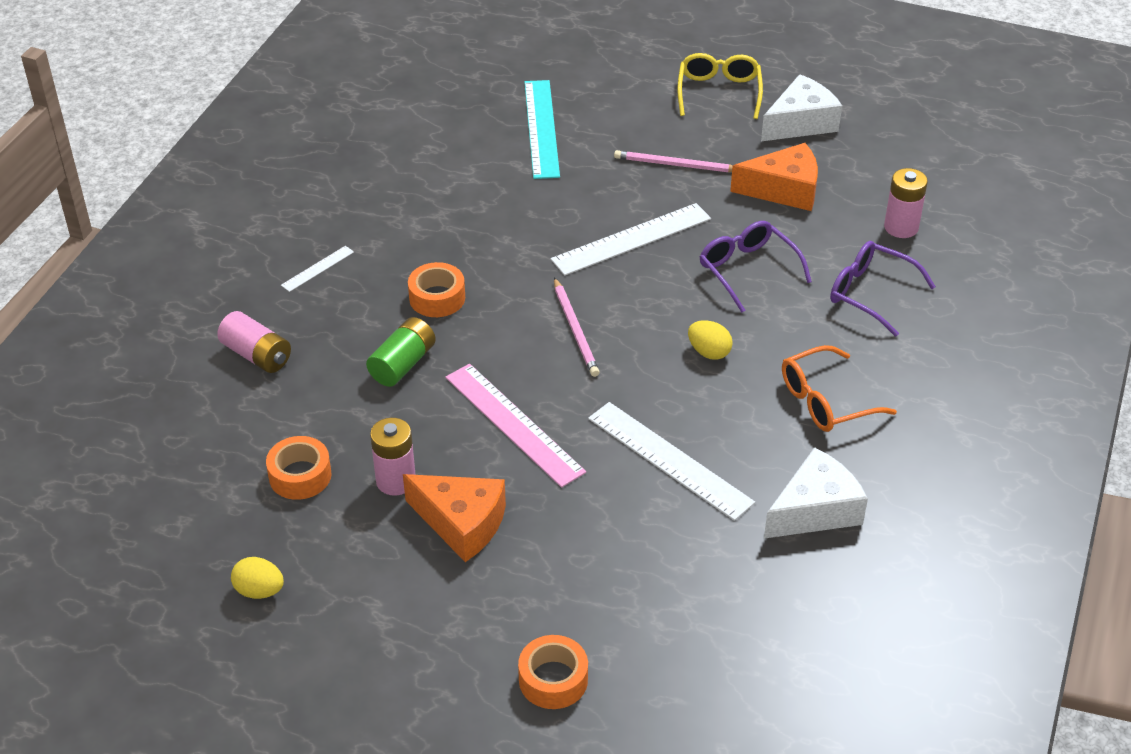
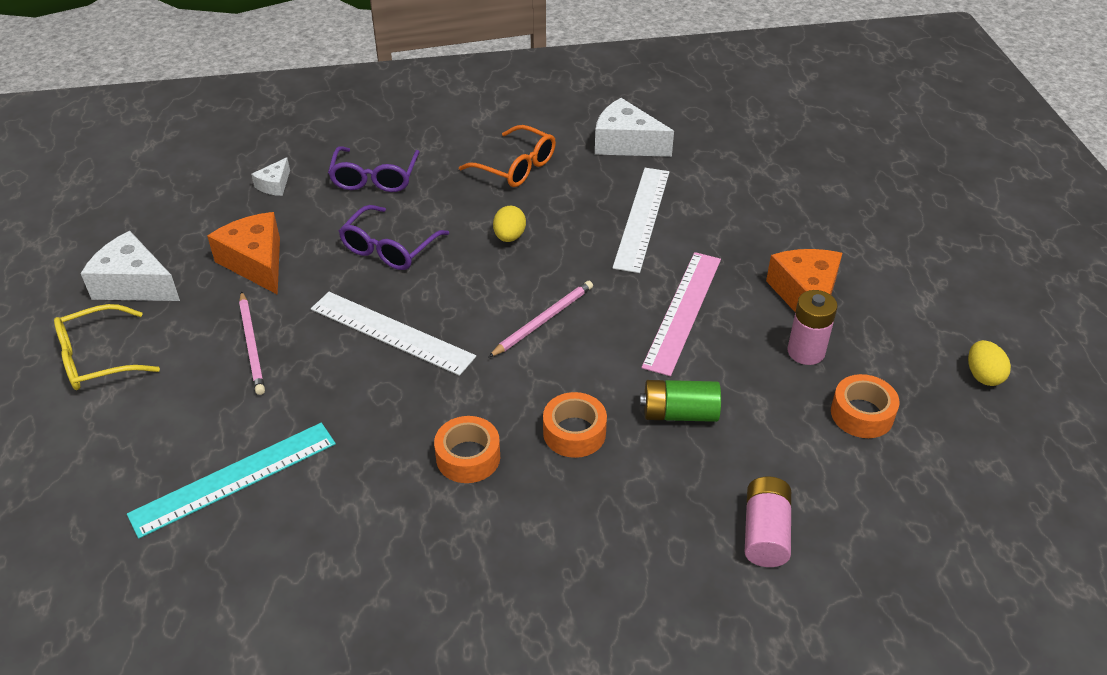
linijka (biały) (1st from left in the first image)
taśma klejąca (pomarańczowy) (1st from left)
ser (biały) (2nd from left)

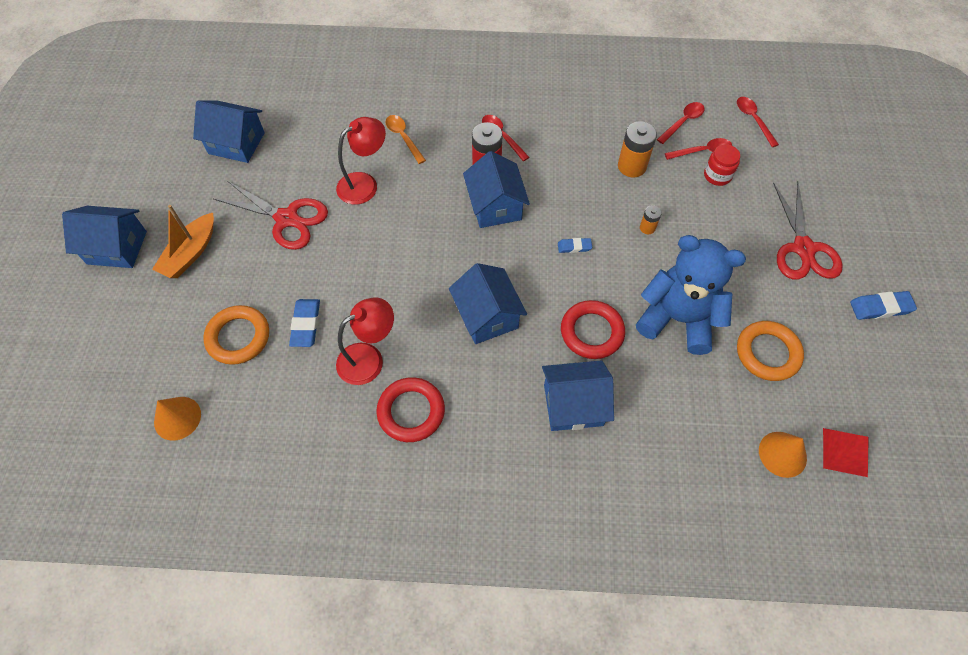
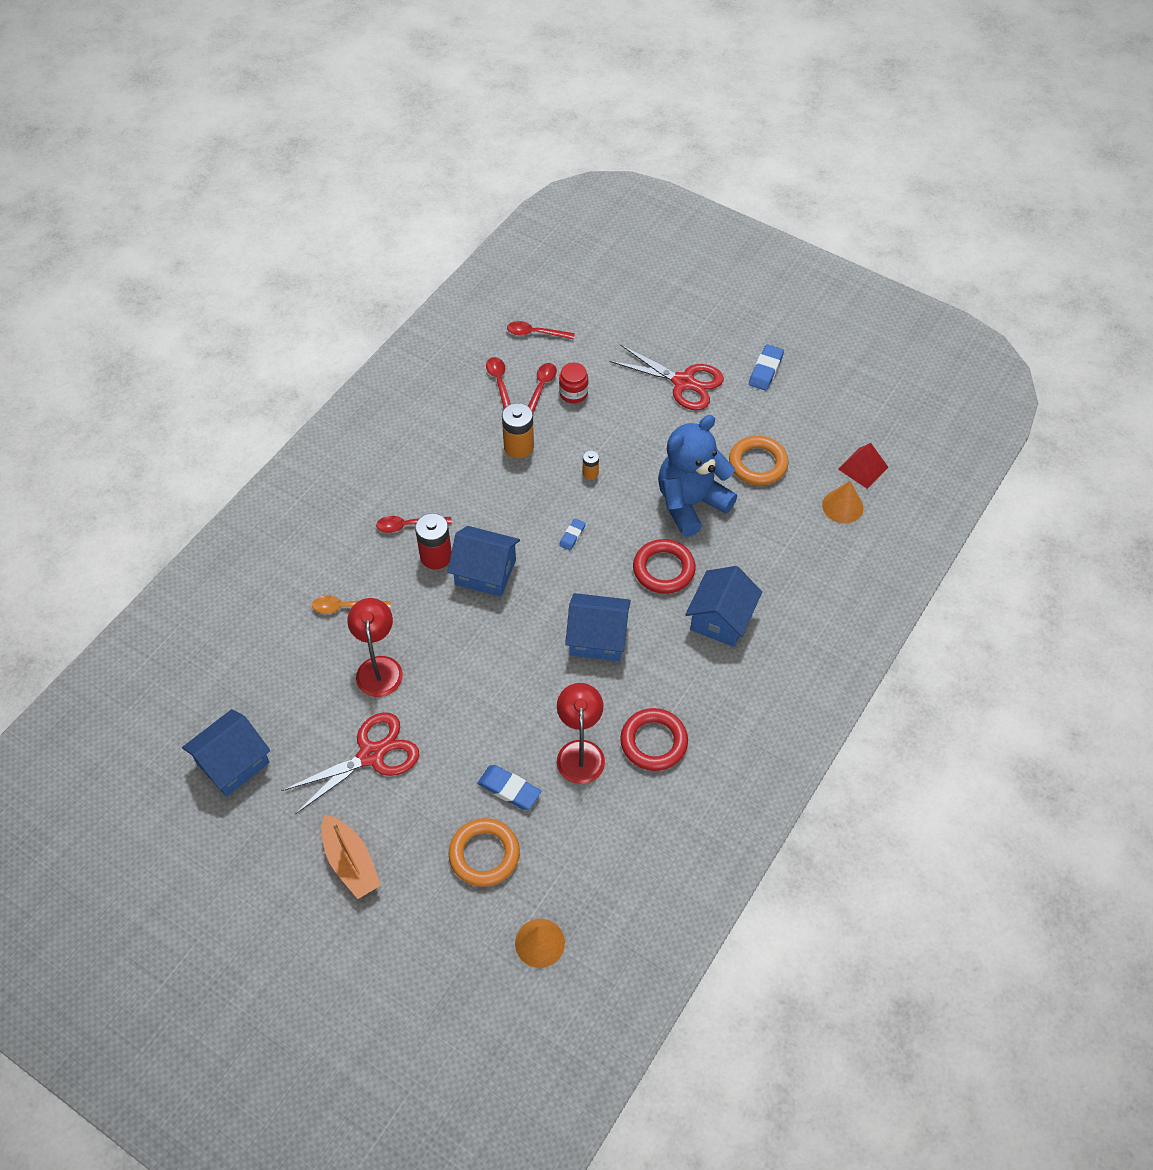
domek (niebieski) (1st from left in the first image)

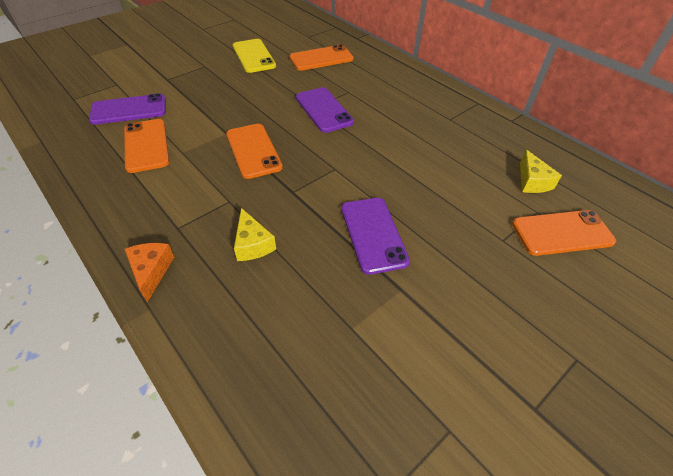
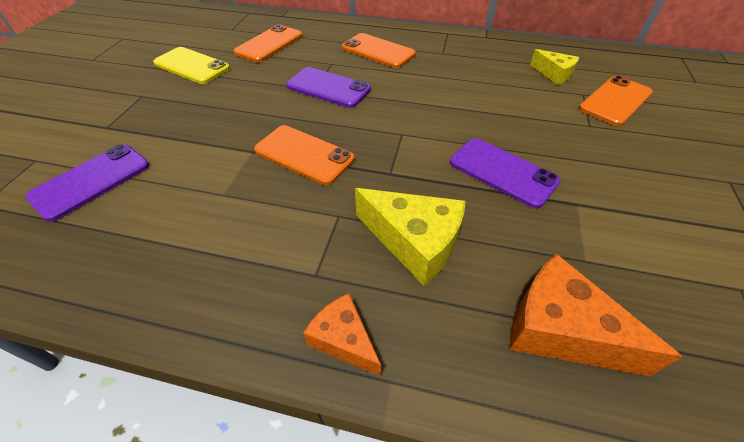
ser (pomarańczowy) (2nd from left)
telefon (pomarańczowy) (3rd from left)
ser (żółty) (1st from left)

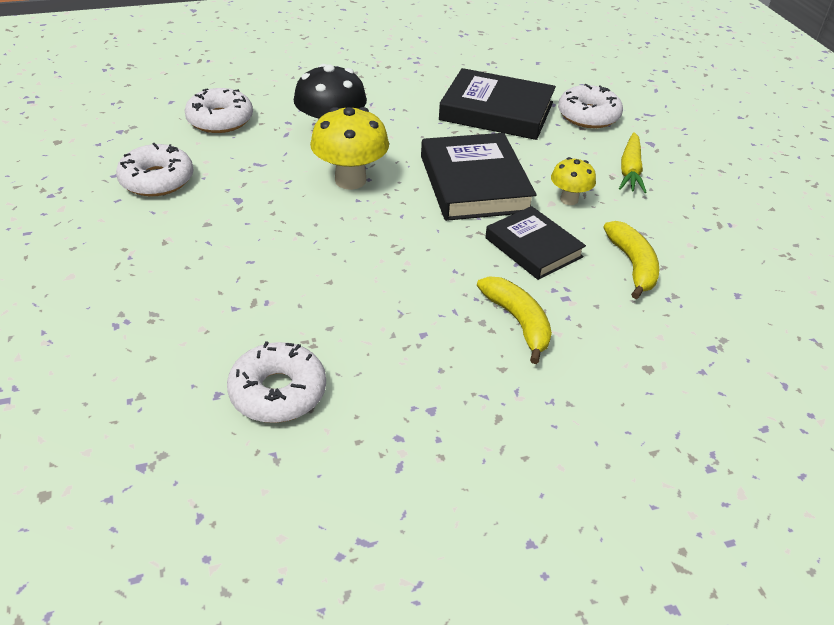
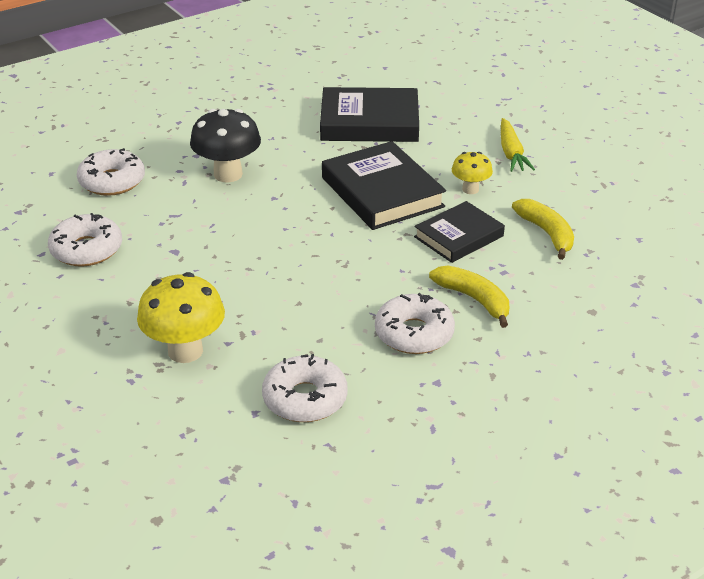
grzyb (żółty) (1st from left)
donut (biały) (4th from left)
książka (czarny) (3rd from left)

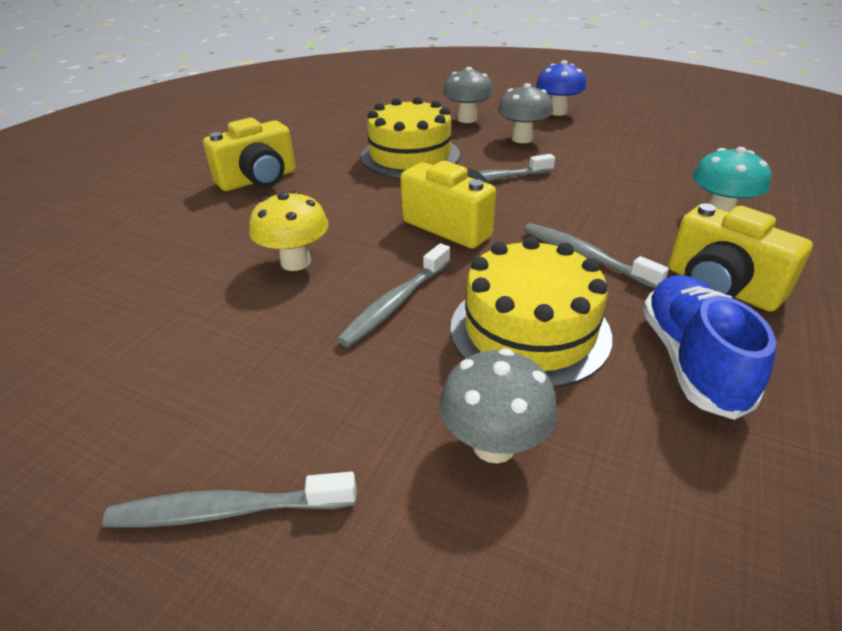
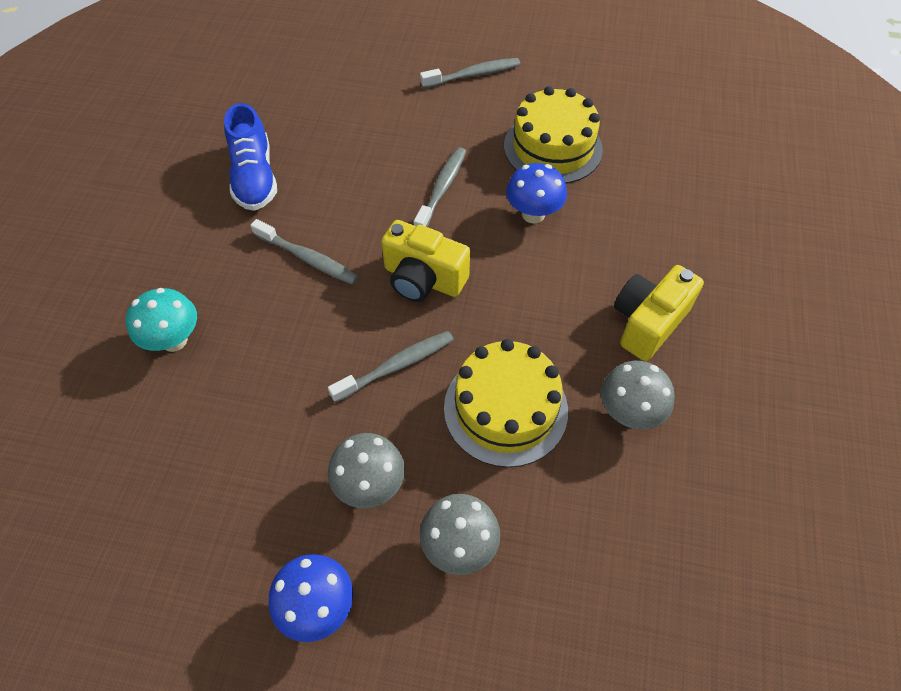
aparat fotograficzny (żółty) (3rd from left in the first image)
grzyb (szary) (3rd from left)
tort (żółty) (2nd from left)
grzyb (niebieski) (2nd from left)

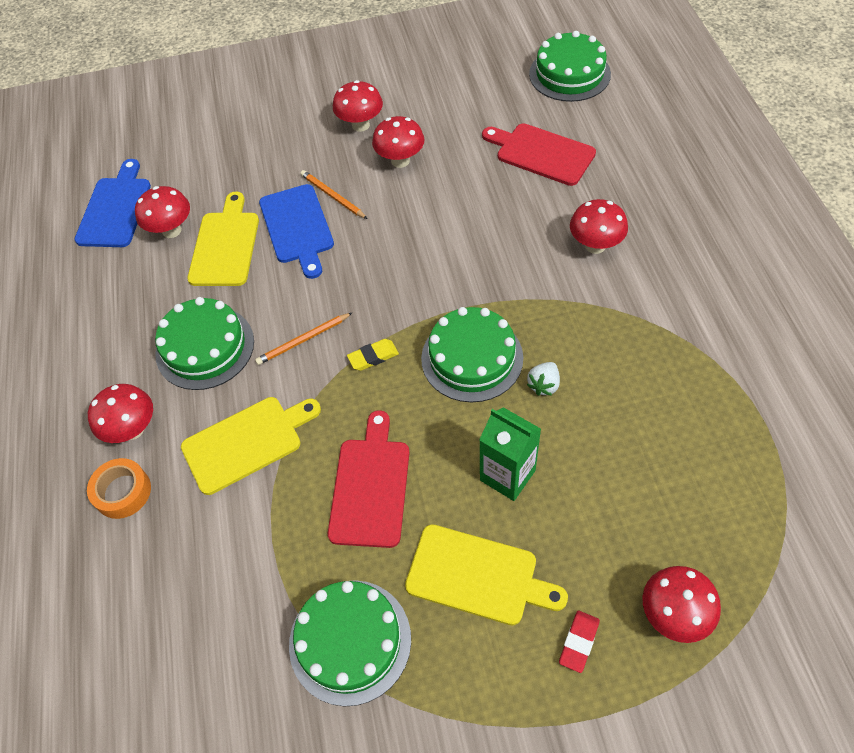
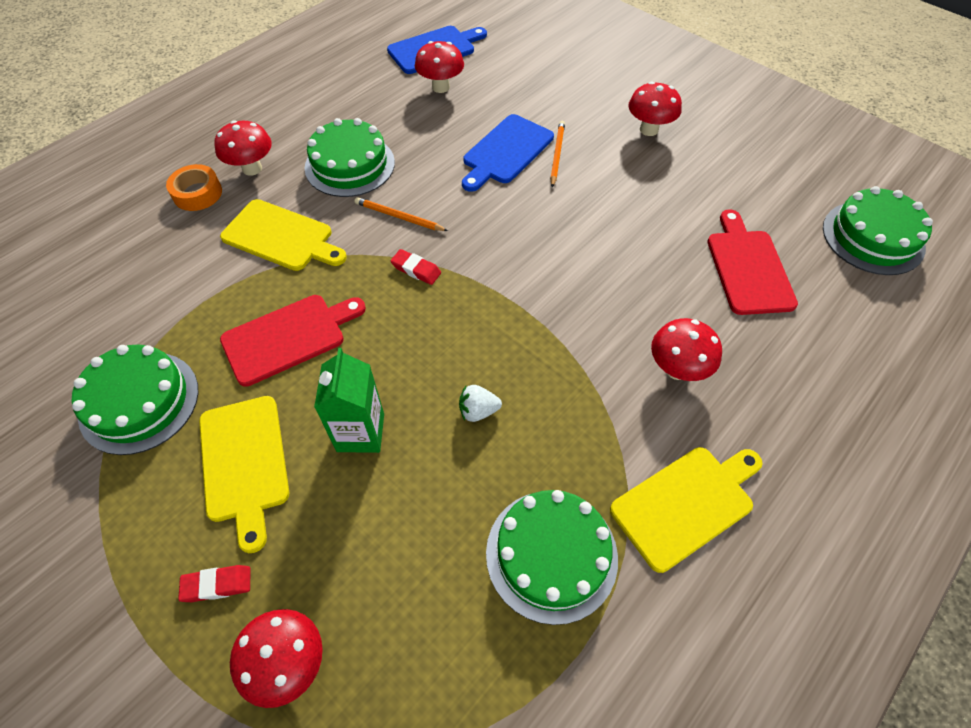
grzyb (czerwony) (4th from left in the first image)
deska do krojenia (żółty) (3rd from left)
tort (zielony) (3rd from left)
gumka do mazania (czerwony) (2nd from left)

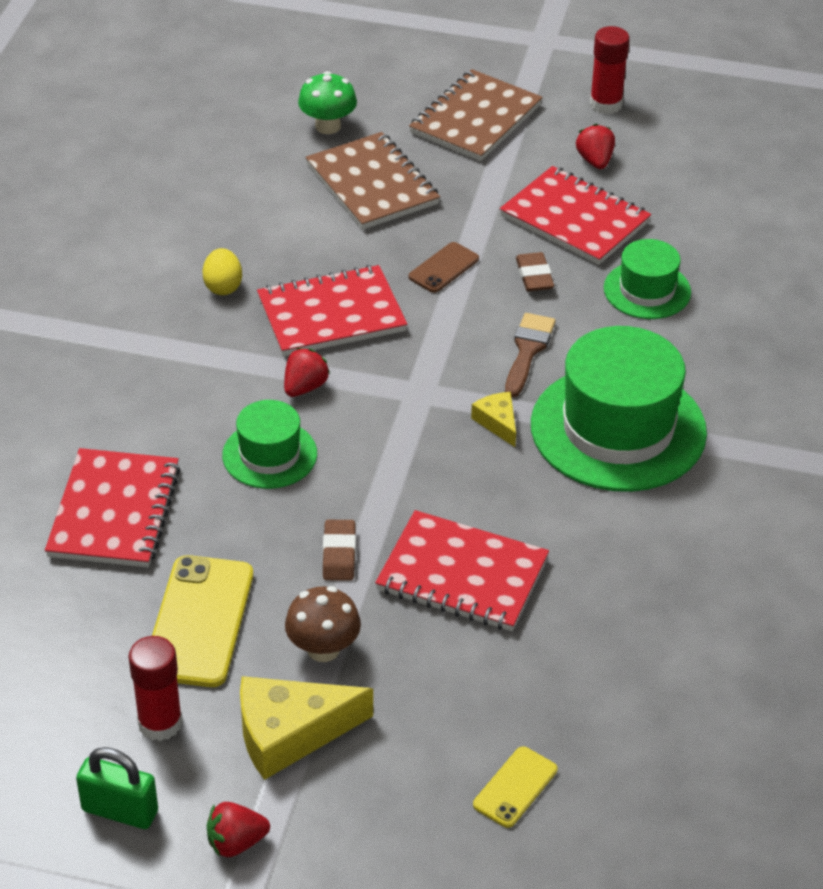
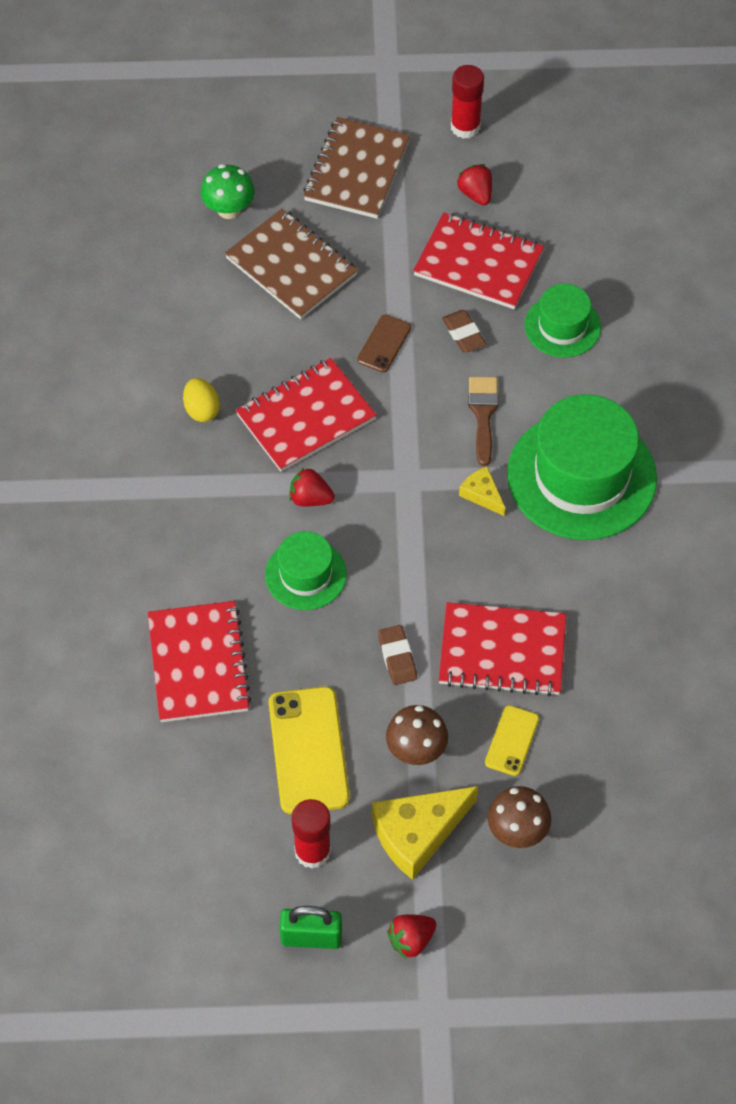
grzyb (brązowy) (2nd from left)
telefon (żółty) (2nd from left)
truskawka (czerwony) (1st from left)

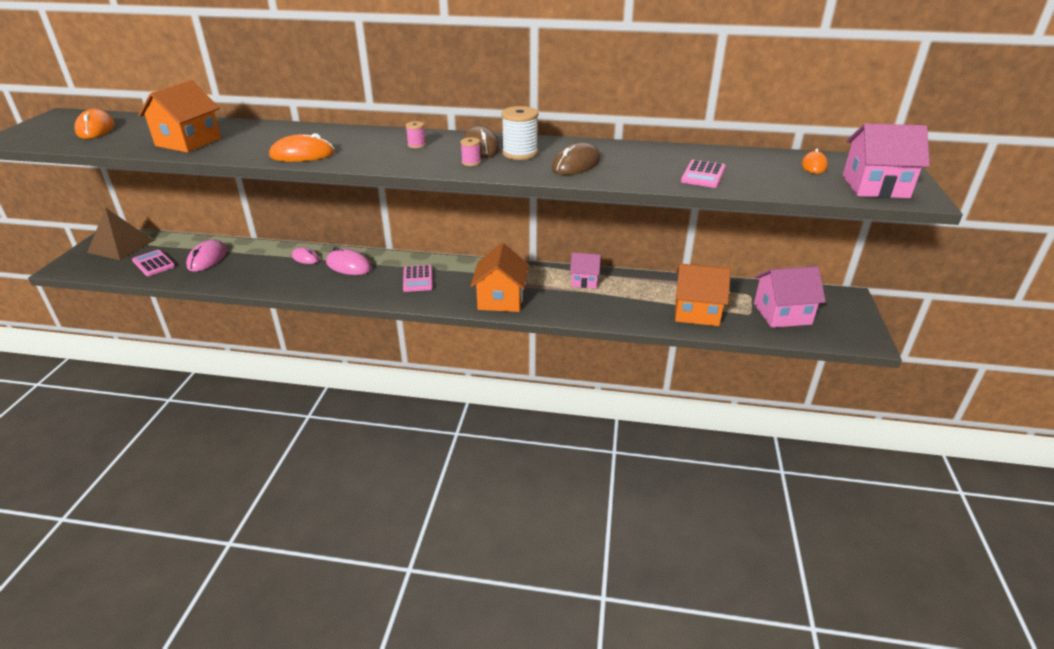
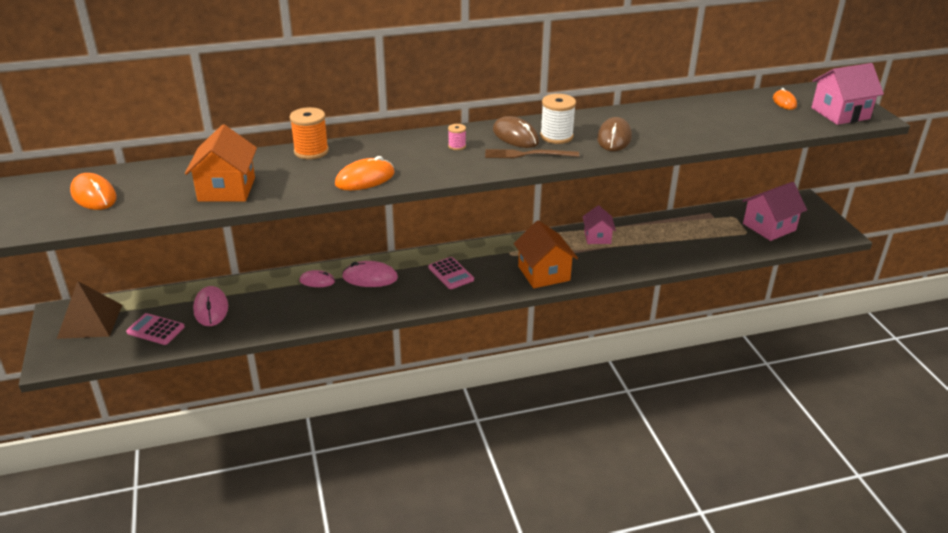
domek (pomarańczowy) (3rd from left in the first image)
kalkulator (różowy) (3rd from left in the first image)
szpulka (pomarańczowy)
widelec (brązowy)
domek (różowy) (1st from left)

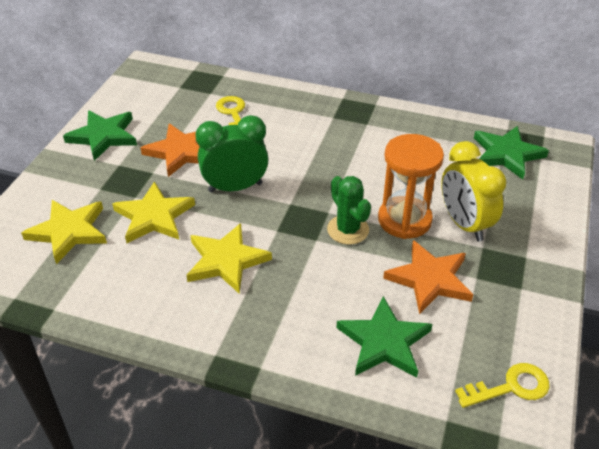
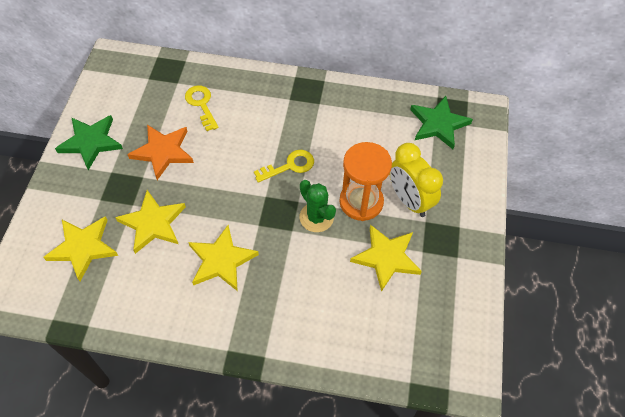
budzik (zielony)
gwiazda (zielony) (2nd from left in the first image)
klucz (żółty) (2nd from left)
gwiazda (żółty) (4th from left)

